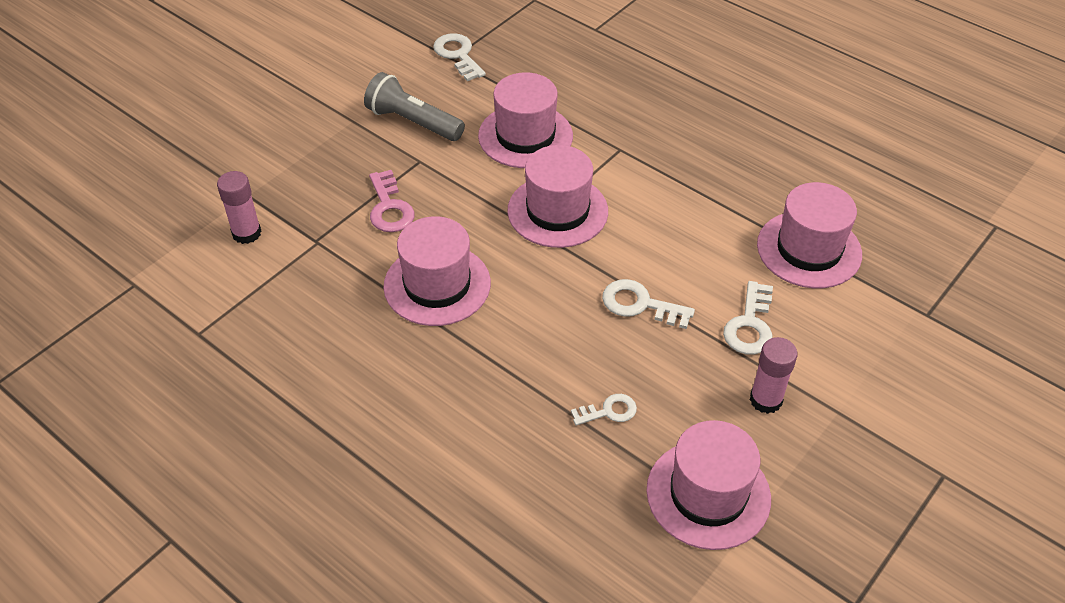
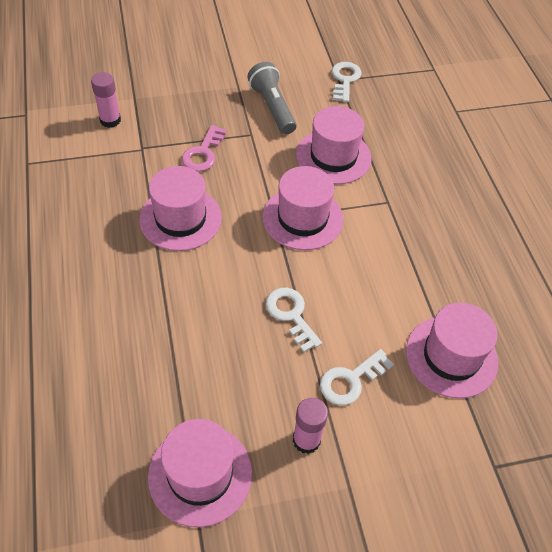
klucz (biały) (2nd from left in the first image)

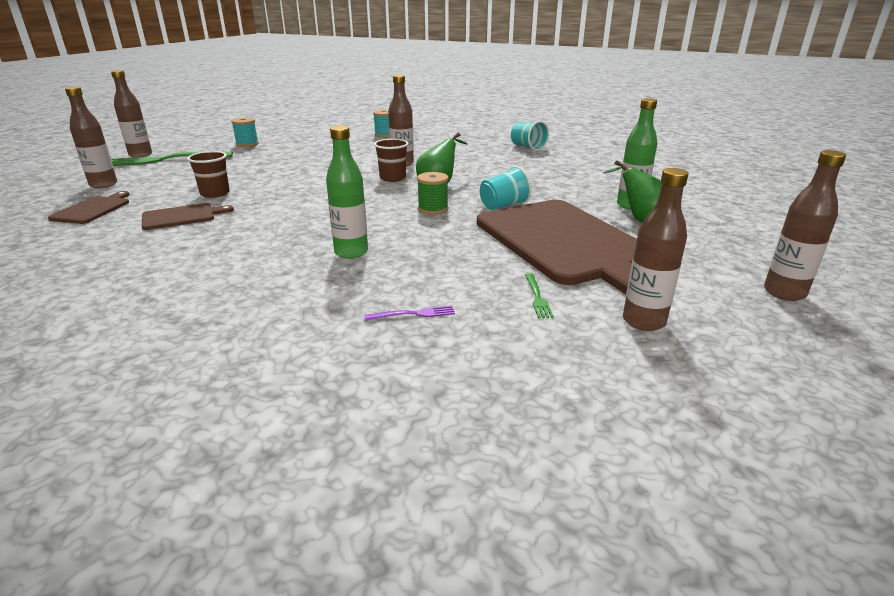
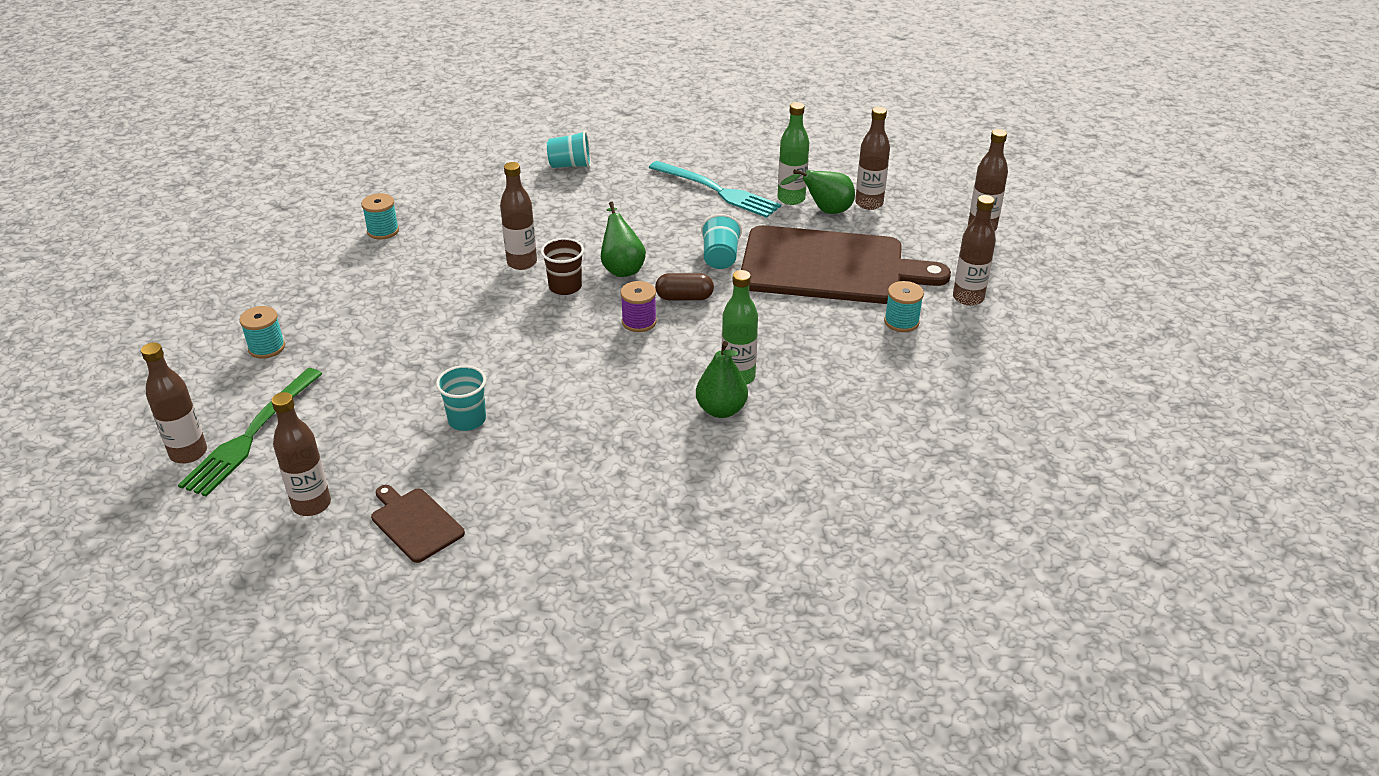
deska do krojenia (brązowy) (2nd from left in the first image)
widelec (fioletowy)
szpulka (fioletowy)
widelec (turkusowy)
gruszka (zielony) (2nd from left)
butelka (brązowy) (4th from left)
kapsułka (brązowy)
szpulka (turkusowy) (3rd from left)
szklanka (turkusowy) (1st from left)

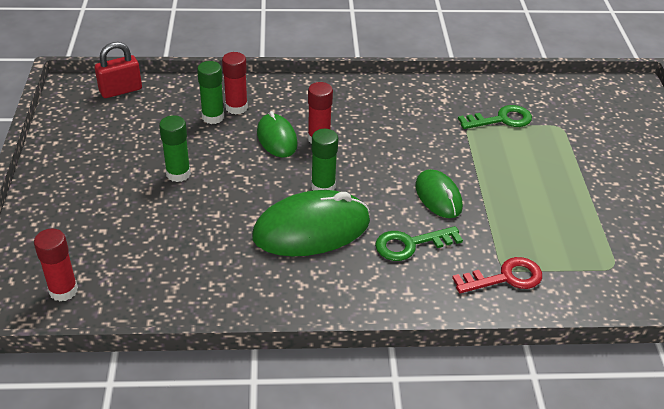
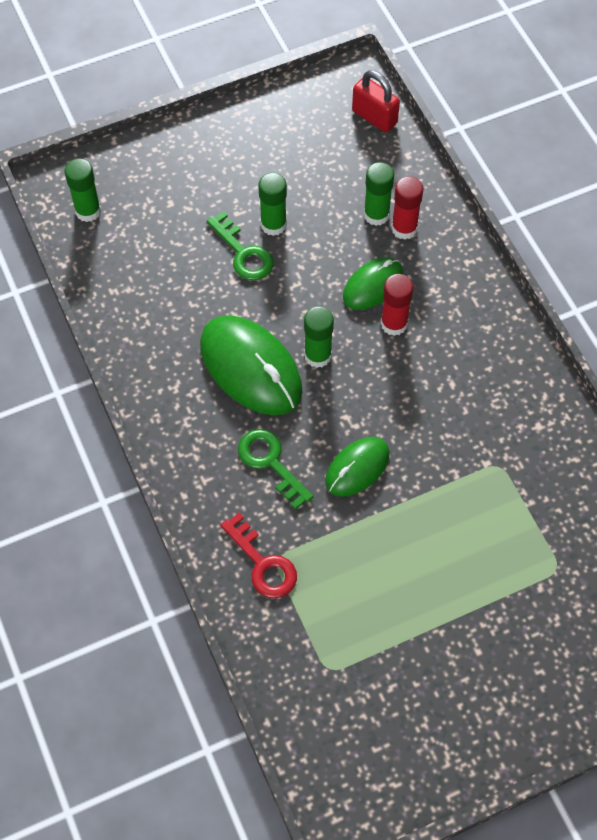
klucz (zielony) (1st from left)
klej w sztyfcie (zielony) (1st from left)

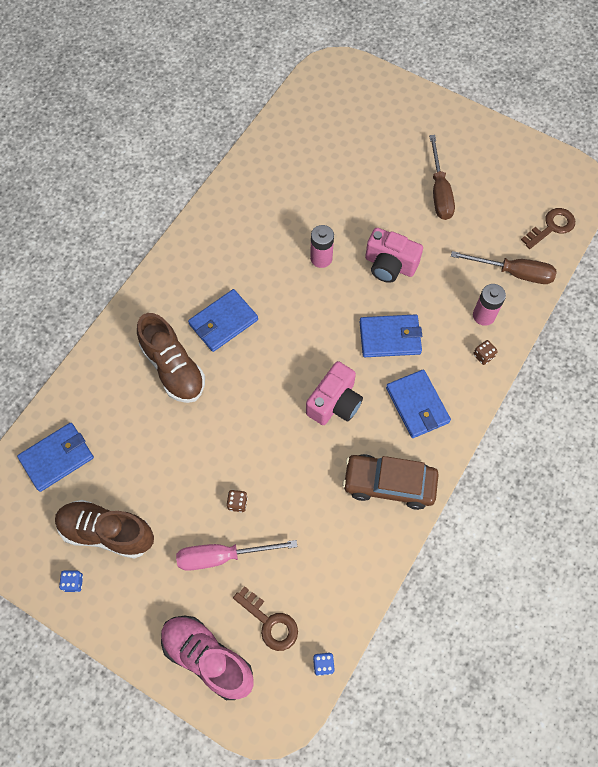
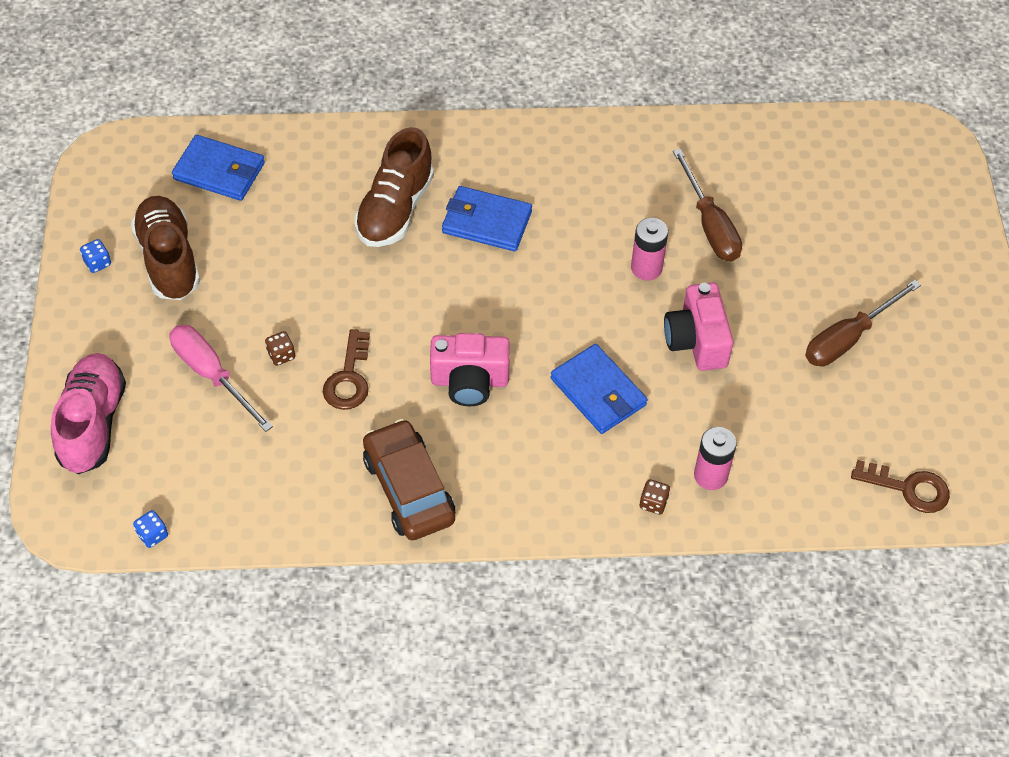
portfel (niebieski) (4th from left in the first image)
klucz (brązowy) (1st from left)
śrubokręt (brązowy) (1st from left)

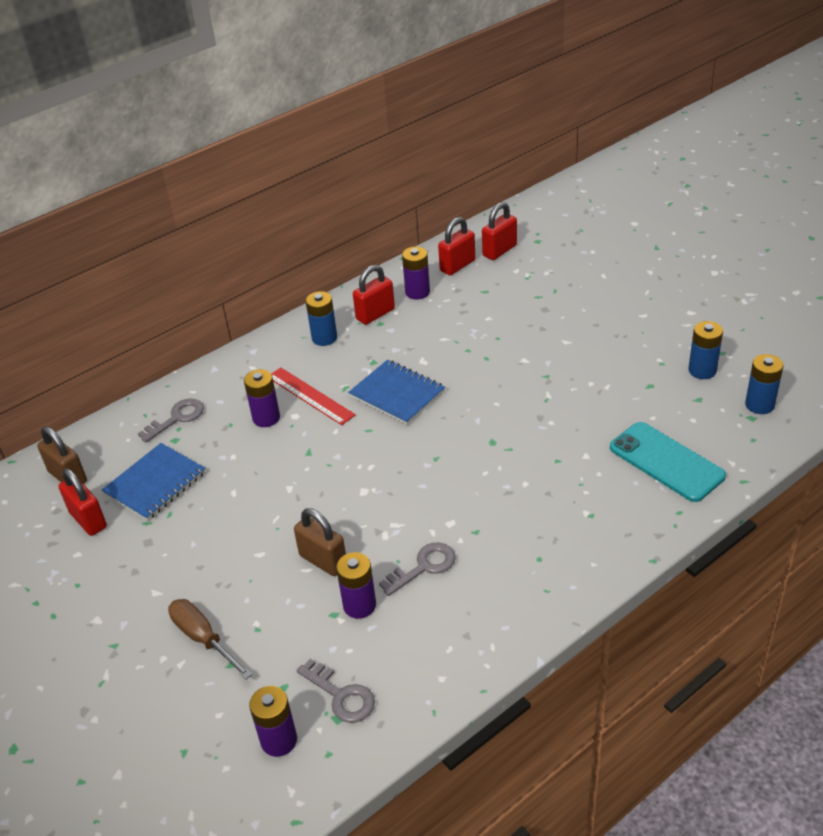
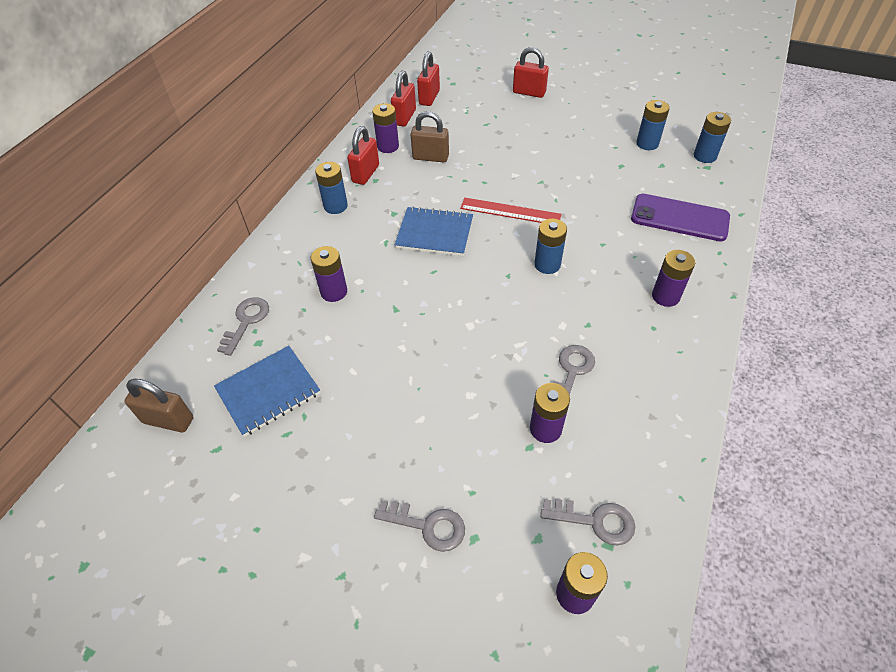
bateria (niebieski) (2nd from left)
bateria (fioletowy) (5th from left)
kłódka (czerwony) (4th from left)
linijka (czerwony)
kłódka (brązowy) (2nd from left)
klucz (szary) (2nd from left)
telefon (fioletowy)
zeszyt (niebieski) (1st from left)

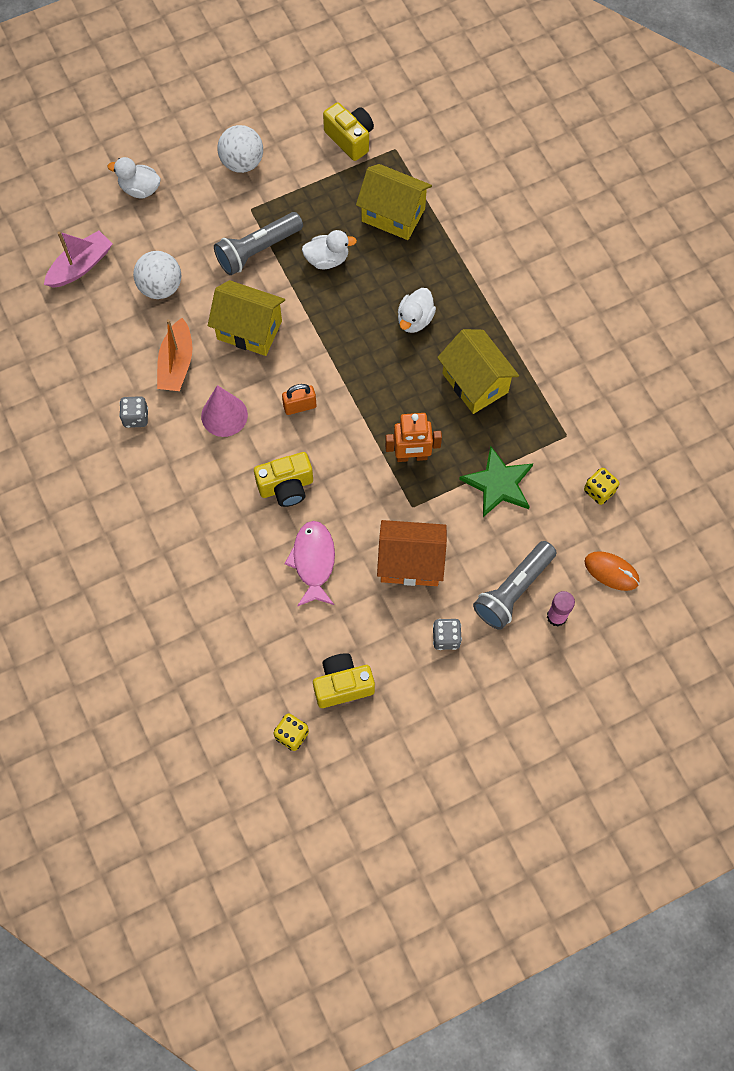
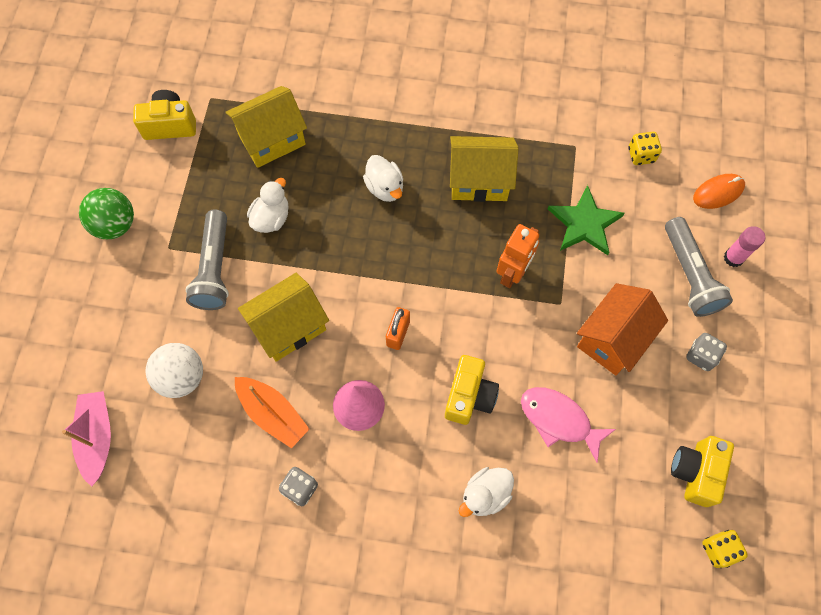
kaczka (biały) (3rd from left)
piłka (zielony)

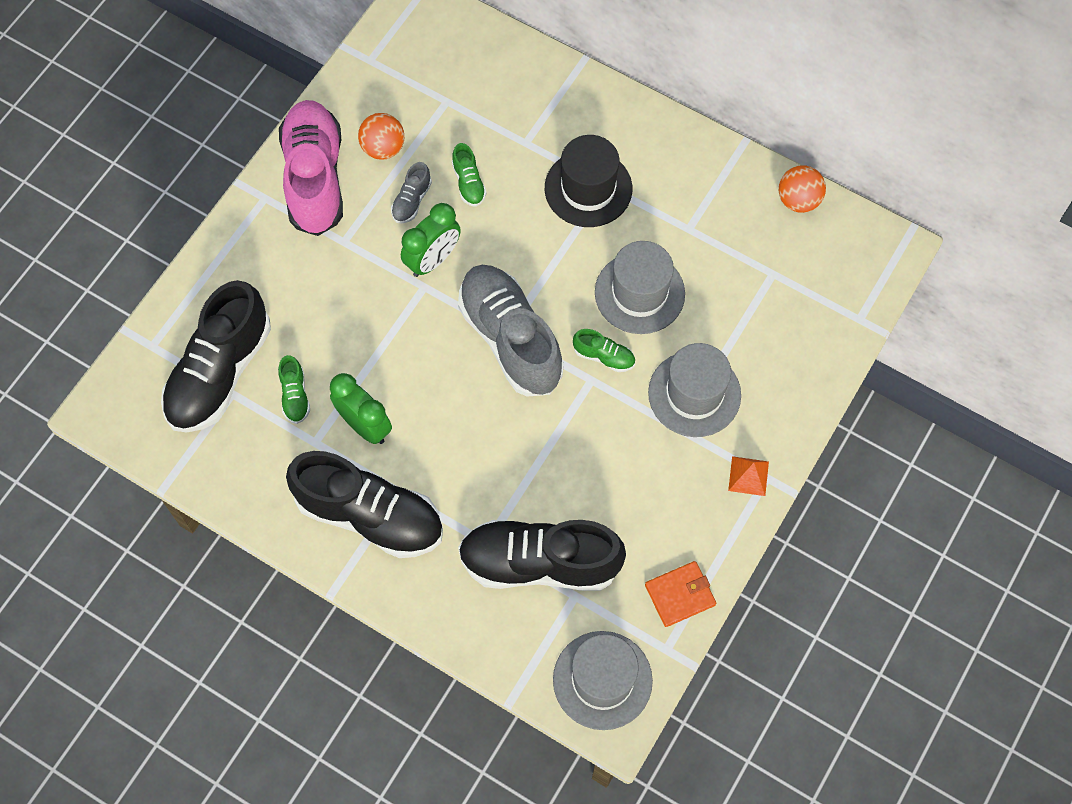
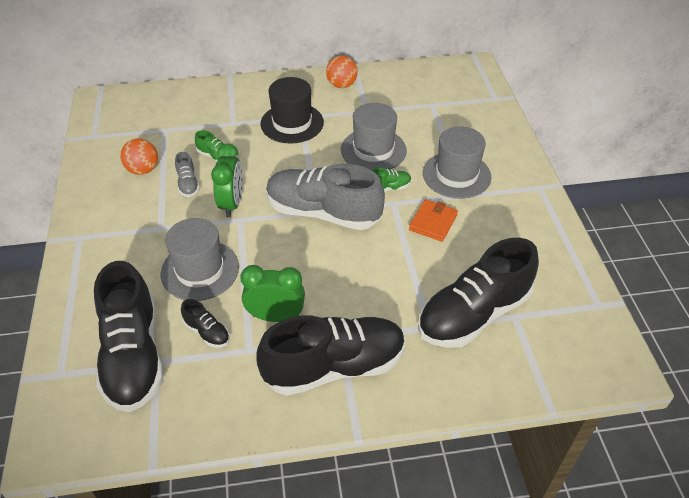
but (różowy)
piramida (pomarańczowy)
kapelusz (szary) (1st from left)
portfel (pomarańczowy)
piłka (pomarańczowy) (2nd from left)
but (czarny) (2nd from left)

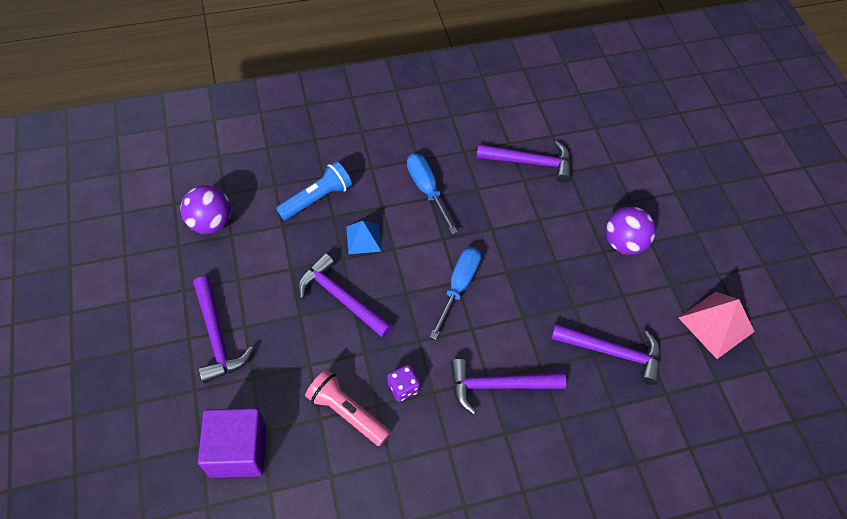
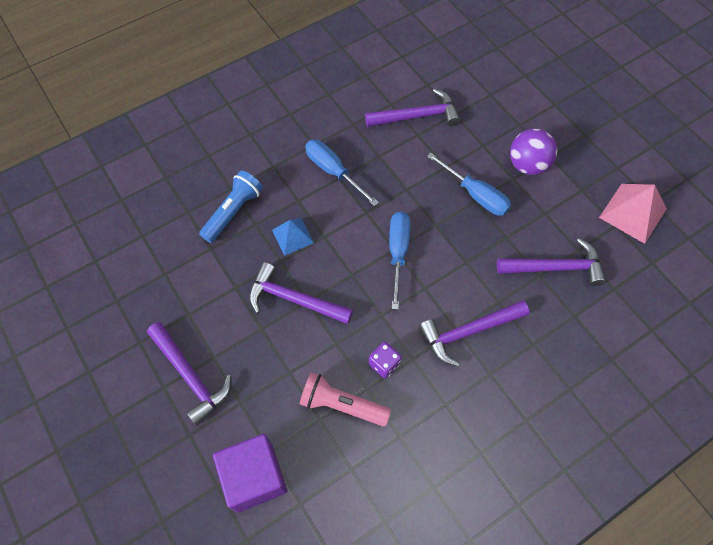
piłka (fioletowy) (1st from left in the first image)
śrubokręt (niebieski) (3rd from left)

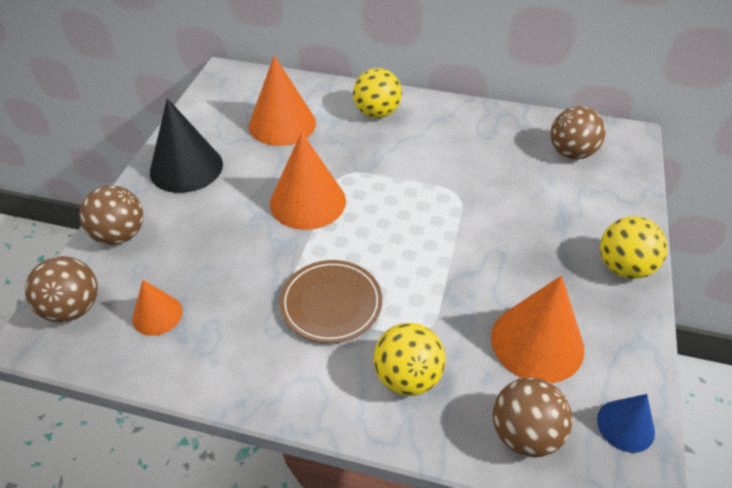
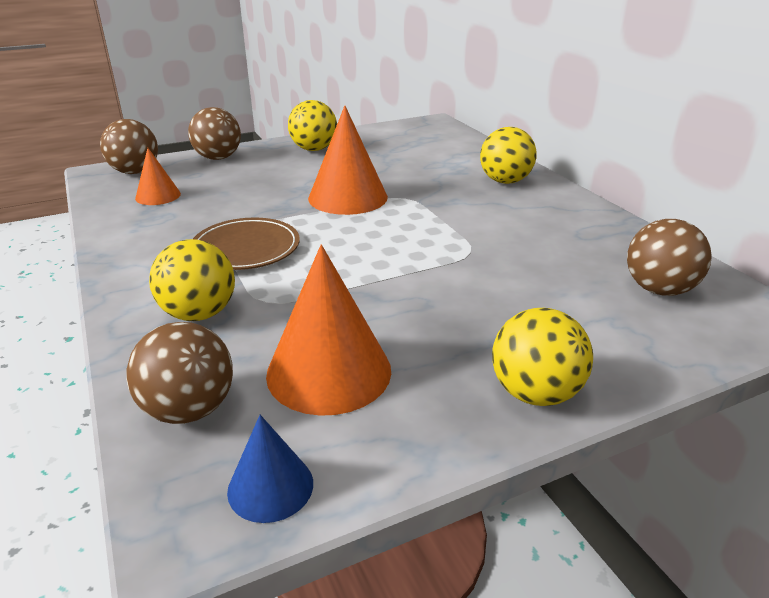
stożek (pomarańczowy) (2nd from left in the first image)
piłka (żółty) (2nd from left)

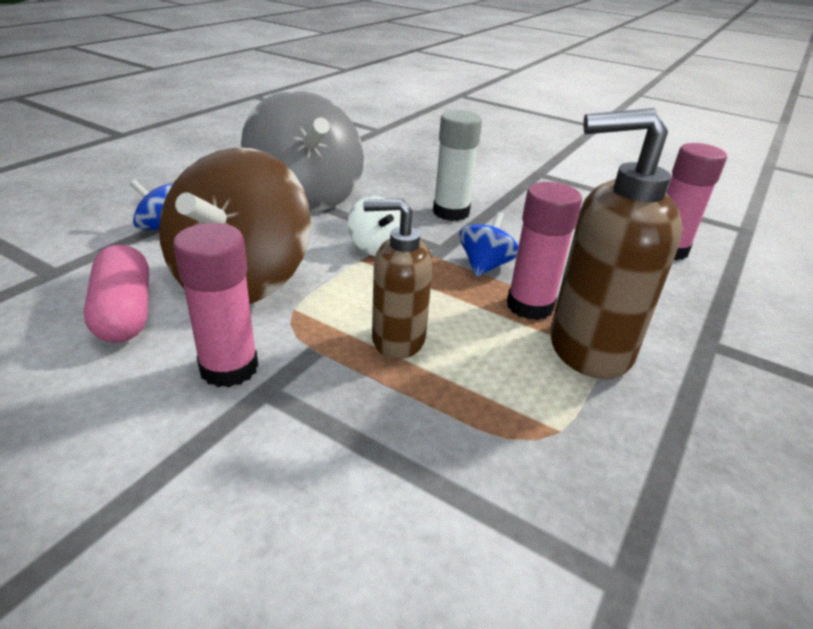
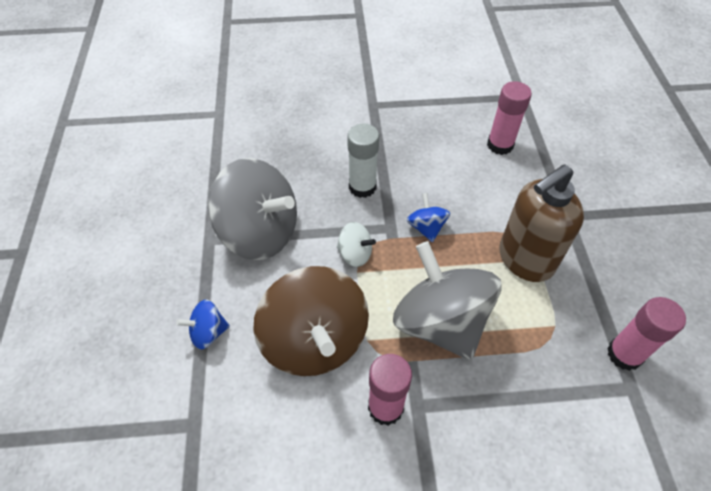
kapsułka (różowy)
klej w sztyfcie (różowy) (3rd from left)
bączek (szary) (2nd from left)

